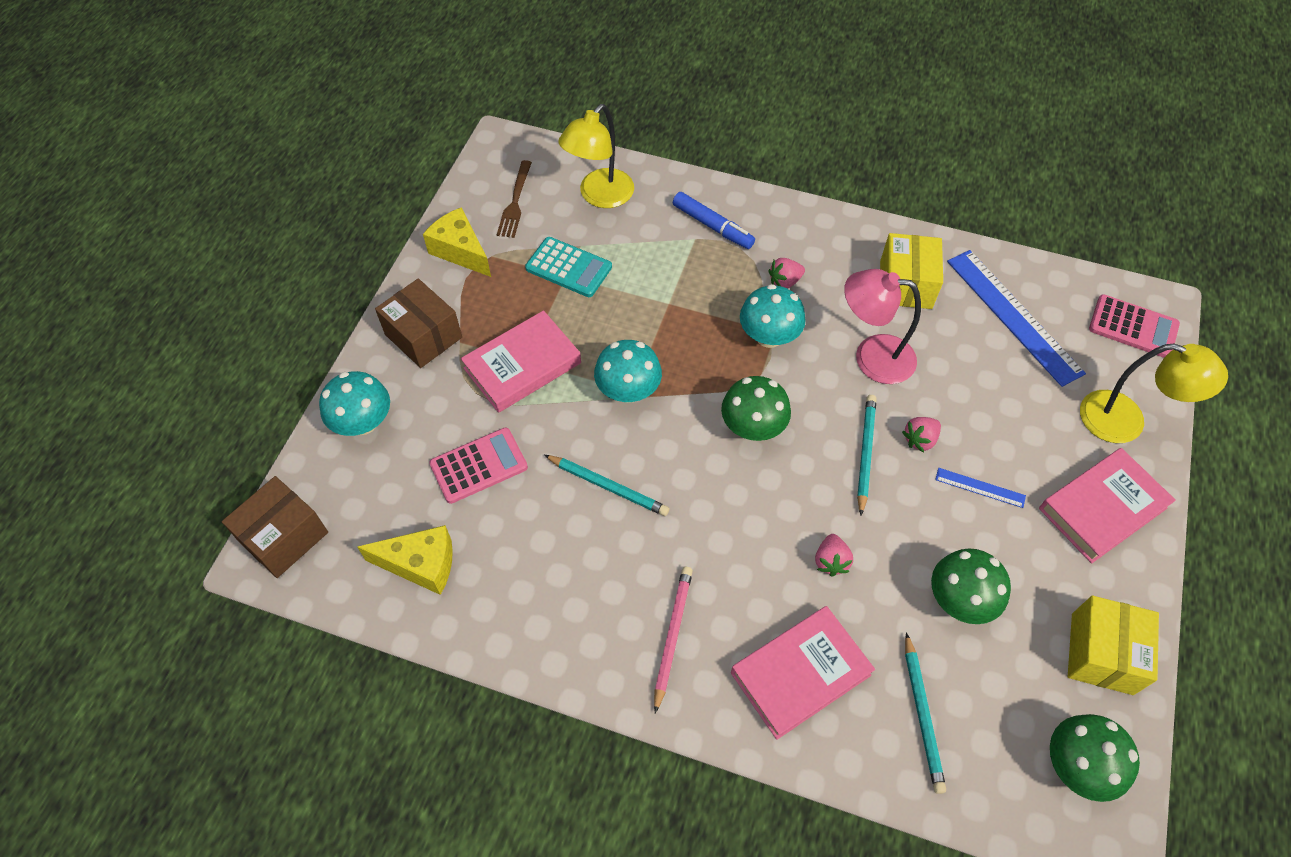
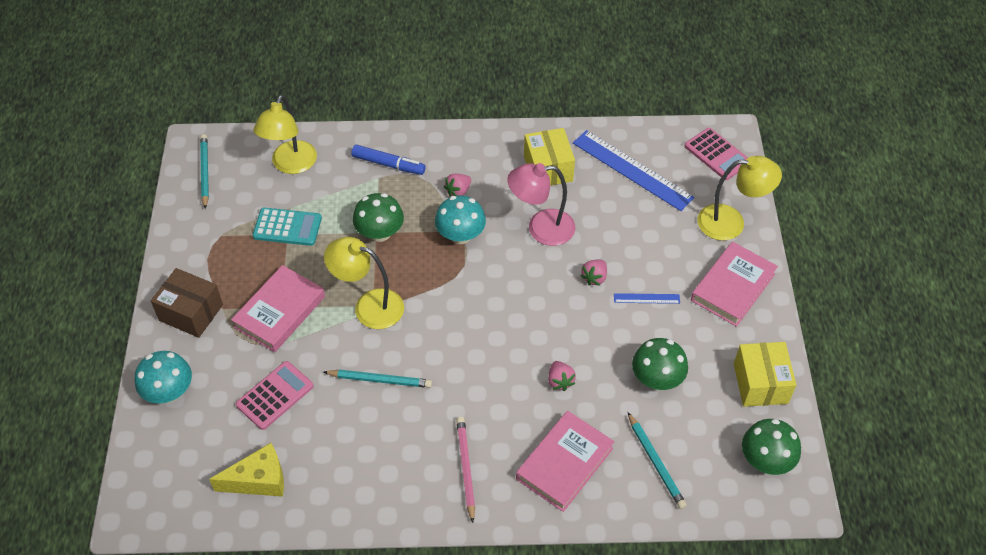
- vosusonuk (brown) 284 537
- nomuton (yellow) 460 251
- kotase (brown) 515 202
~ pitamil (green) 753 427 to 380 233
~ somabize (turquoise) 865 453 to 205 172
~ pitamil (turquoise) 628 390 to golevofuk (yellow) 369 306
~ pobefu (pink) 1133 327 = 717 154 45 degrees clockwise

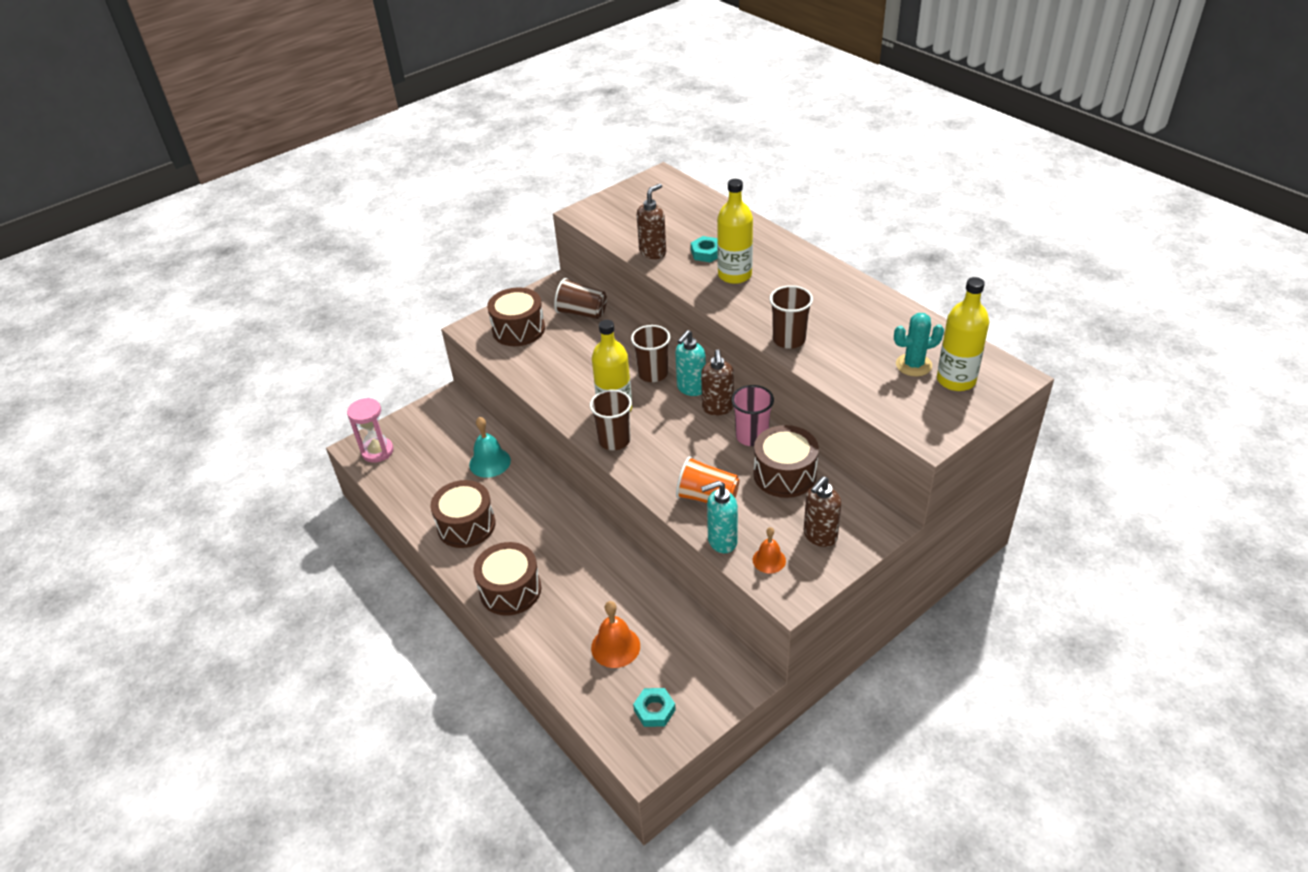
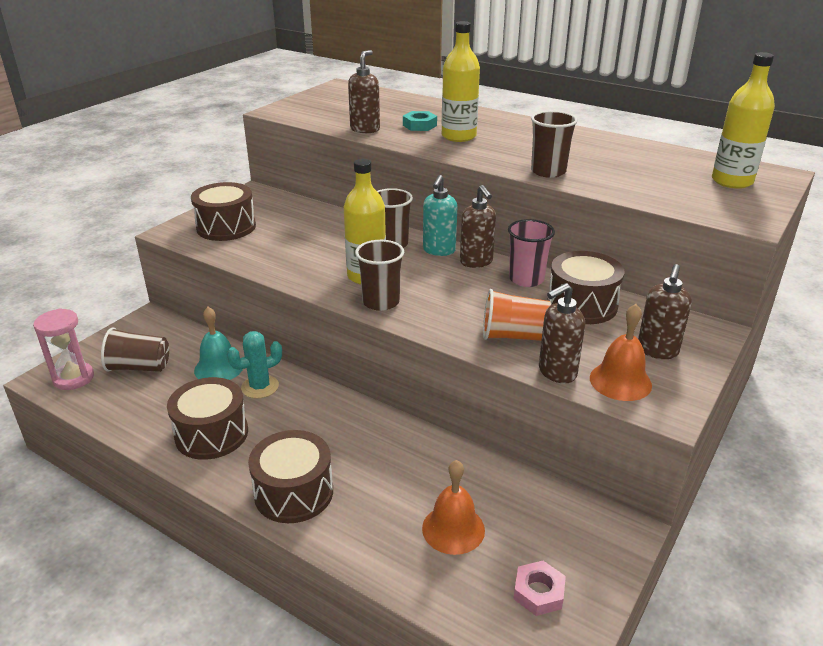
~ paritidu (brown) 582 313 to 139 367
~ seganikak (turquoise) 913 365 to 260 387
~ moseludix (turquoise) 654 710 to moseludix (pink) 538 592
~ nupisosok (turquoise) 721 541 to nupisosok (brown) 556 373
~ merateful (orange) 769 560 = 620 381 x1.54

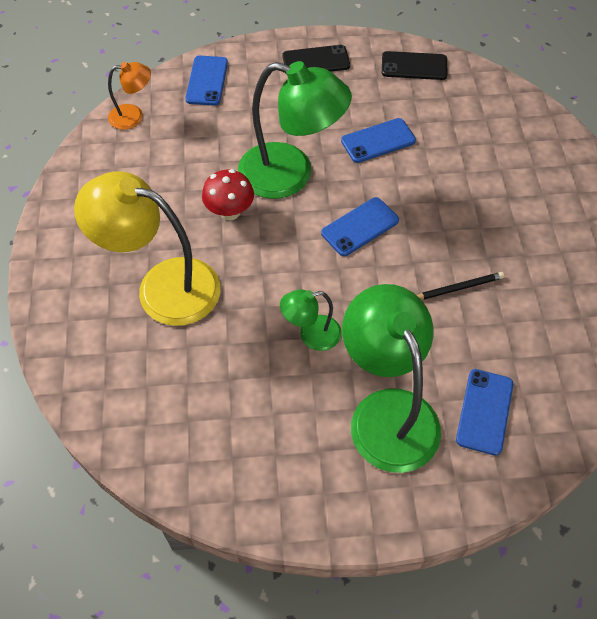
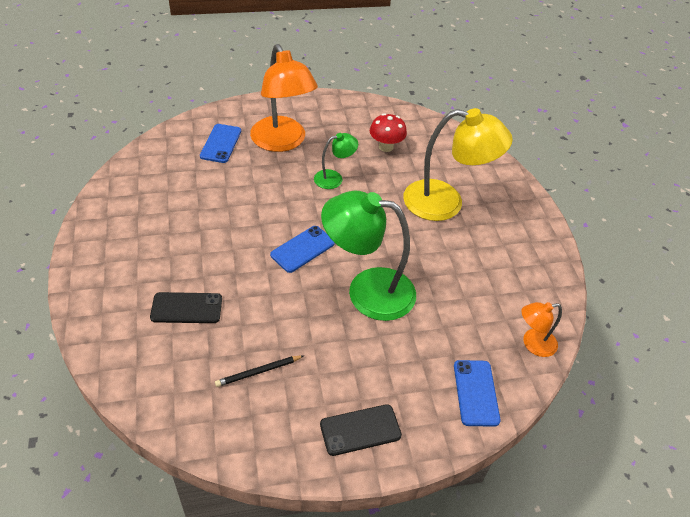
- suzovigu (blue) 378 141
~ pitamil (red) 230 212 to 386 147
~ suzovigu (black) 414 66 to 186 308
~ somabize (black) 458 288 to 258 372
~ golevofuk (green) 387 412 to golevofuk (orange) 282 142

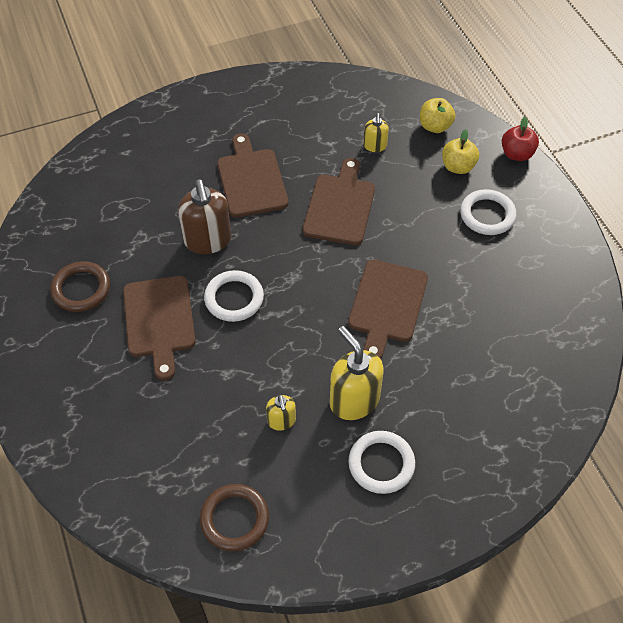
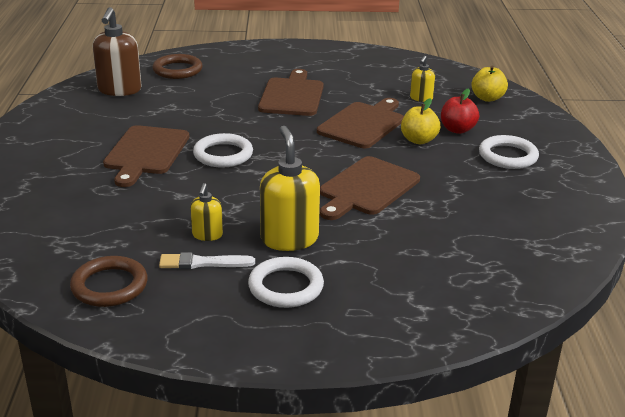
+ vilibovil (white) 203 263
~ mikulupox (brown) 81 289 to 177 70
~ nupisosok (brown) 208 240 to 119 90
~ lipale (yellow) 458 167 to 418 140
~ lipale (red) 516 154 to 457 129

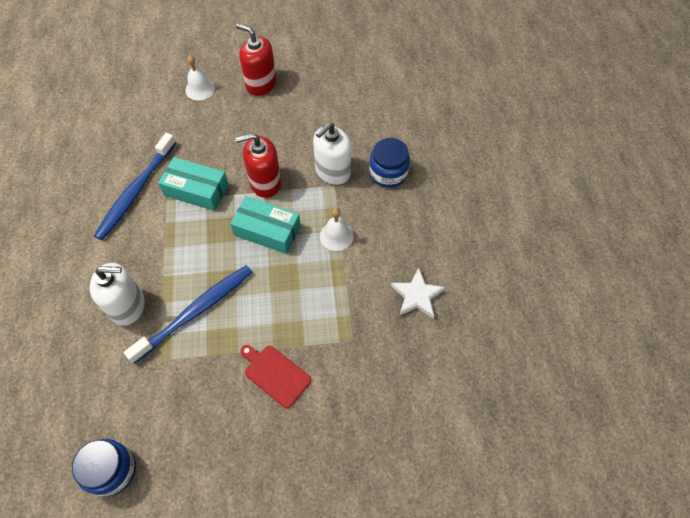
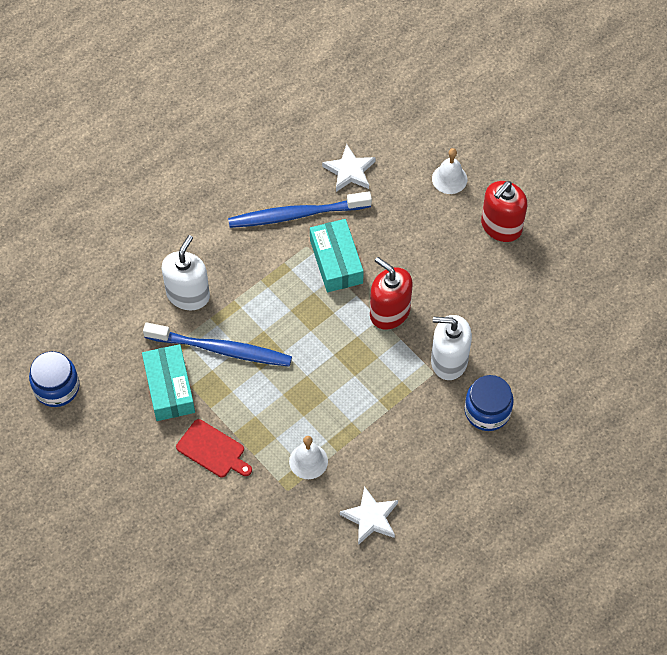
+ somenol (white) 349 171
~ vosusonuk (turquoise) 267 231 to 169 388
~ merateful (white) 336 236 to 308 461
~ nupisosok (white) 128 306 = 188 295 120 degrees counterclockwise
~ nupisosok (red) 261 84 = 501 226 135 degrees counterclockwise
~ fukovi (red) 275 374 = 213 450 120 degrees clockwise

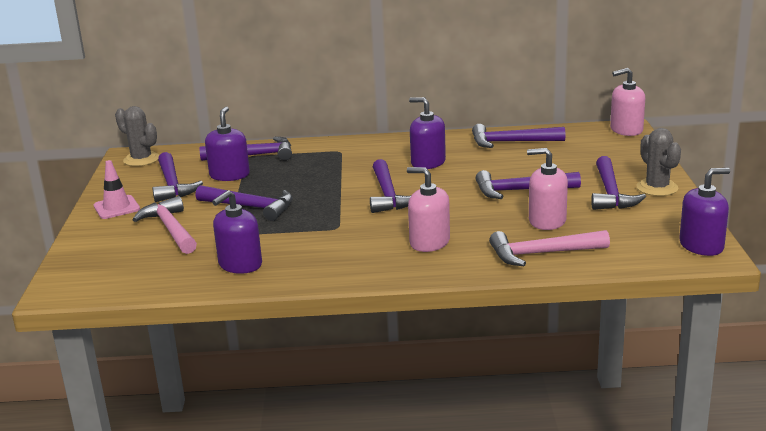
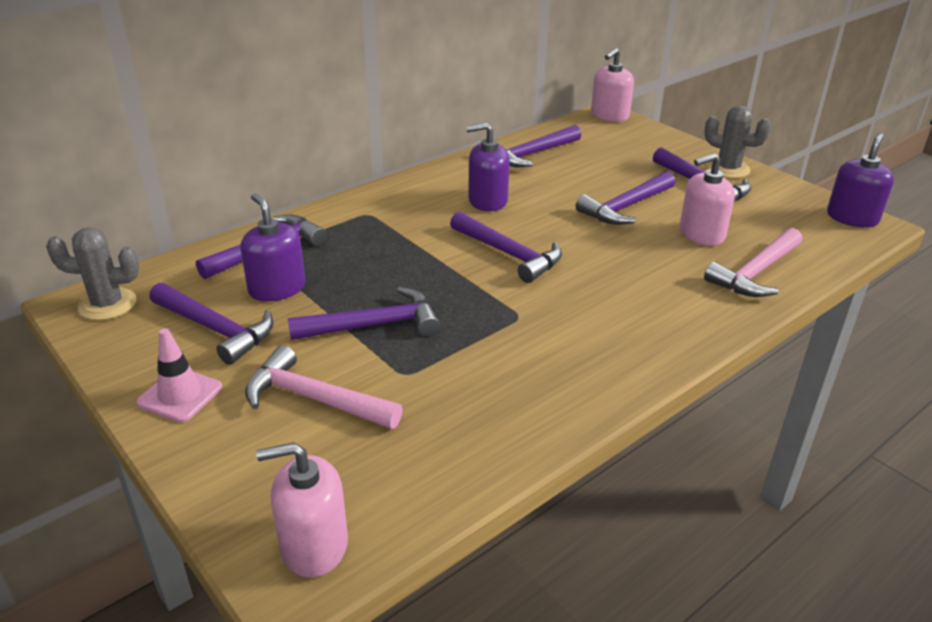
- nupisosok (purple) 240 264
~ nupisosok (pink) 429 242 to 314 545

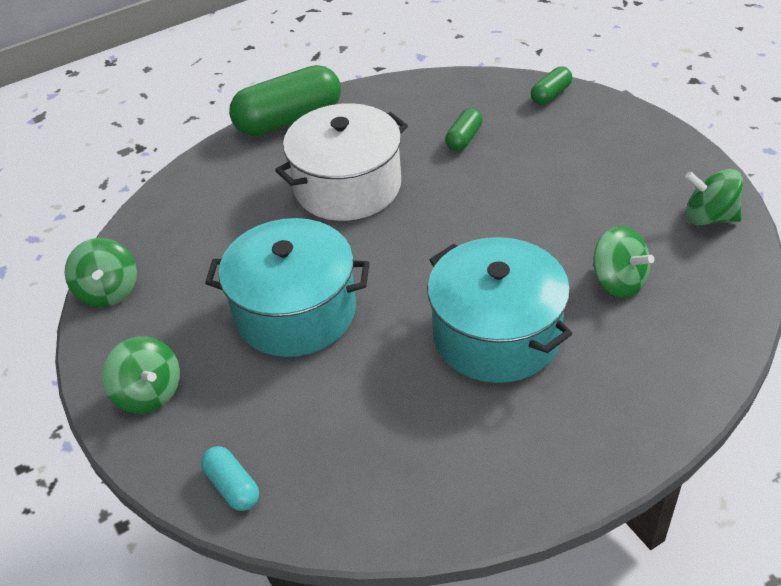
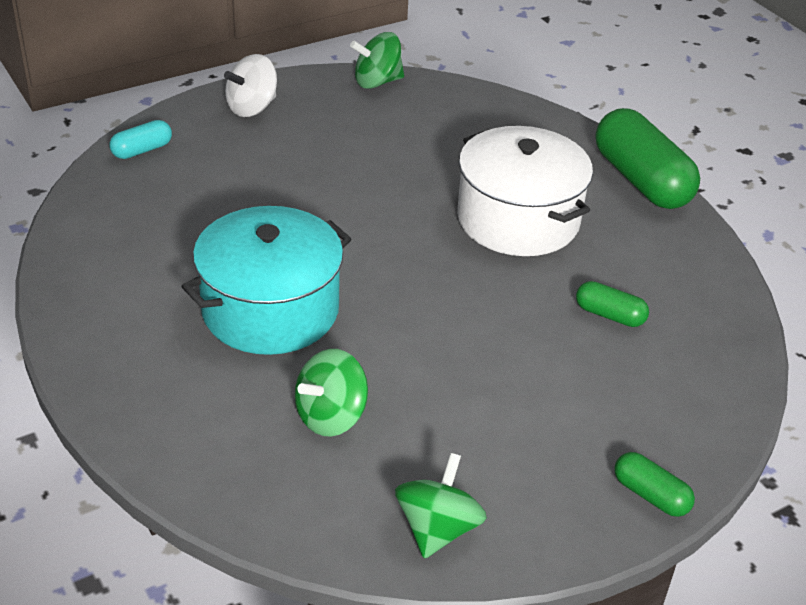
- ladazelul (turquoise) 295 311
~ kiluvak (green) 550 95 to 650 495
~ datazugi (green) 149 393 to datazugi (white) 252 107

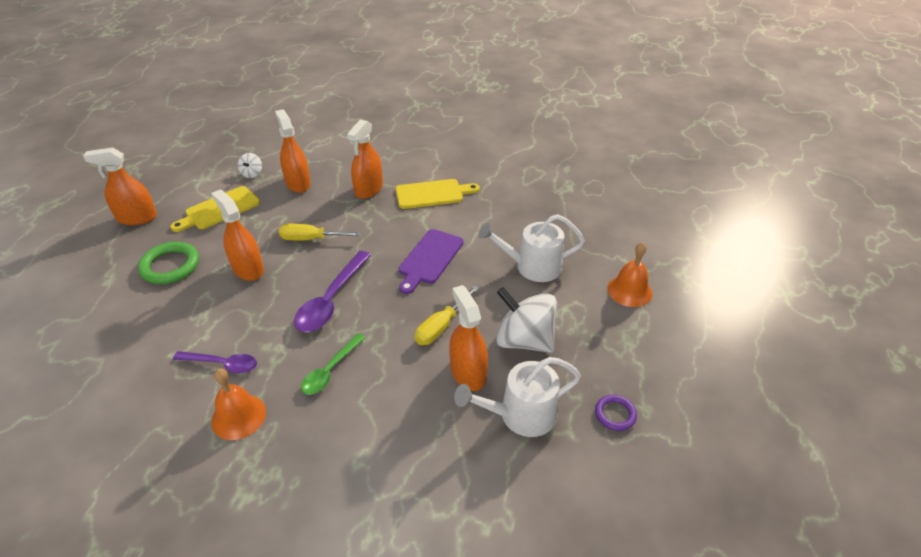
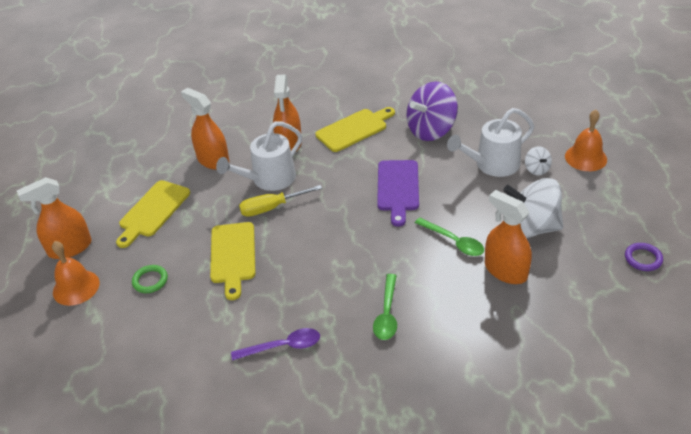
- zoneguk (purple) 331 300
+ datazugi (purple) 431 130
~ merateful (orange) 238 416 to 76 287
~ datazugi (white) 252 173 to 536 169
~ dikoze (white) 521 415 to 269 179
~ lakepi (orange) 248 269 to fukovi (yellow) 233 256
~ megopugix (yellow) 441 326 to zoneguk (green) 454 242
~ mikulupox (green) 170 266 = 150 281 x0.57

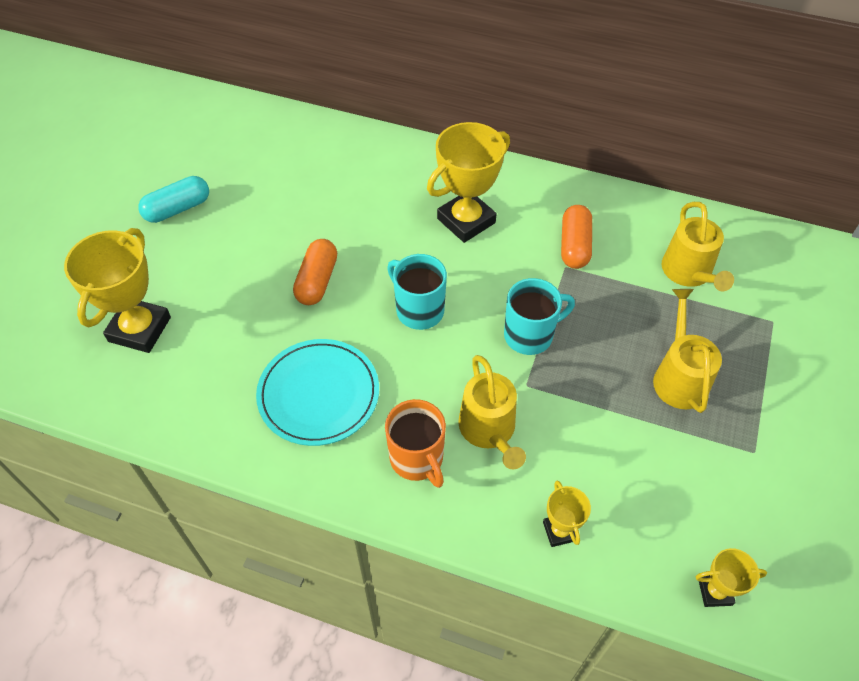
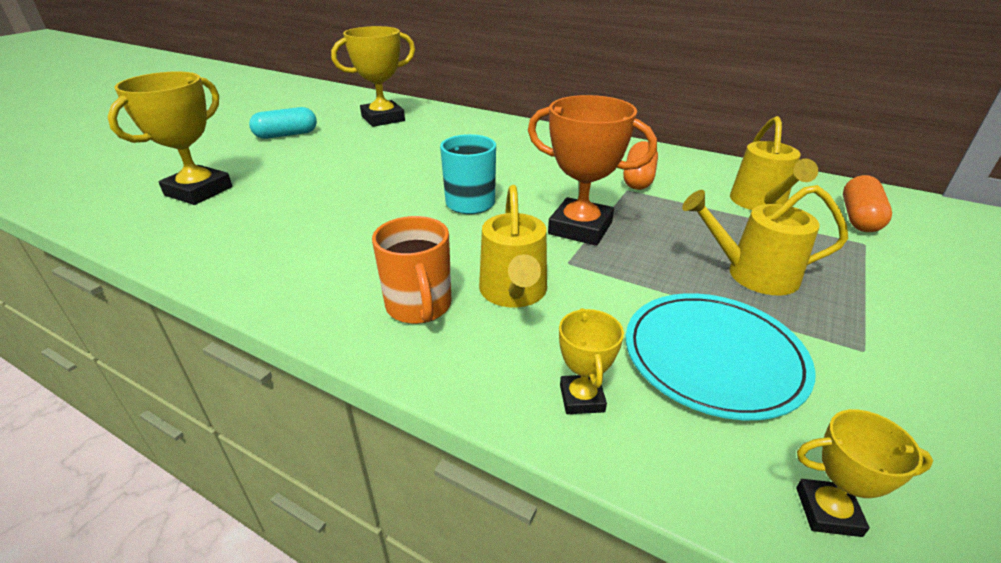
~ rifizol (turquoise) 318 394 to 713 357
~ kiluvak (orange) 317 281 to 859 218
~ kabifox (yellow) 466 221 to 383 119
~ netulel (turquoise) 530 335 to kabifox (orange) 580 228
~ dikoze (yellow) 679 377 = 753 274 90 degrees counterclockwise

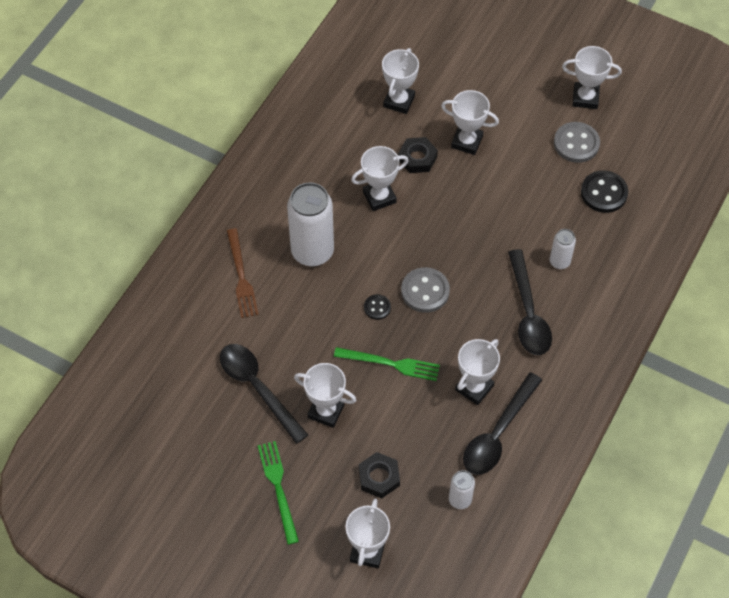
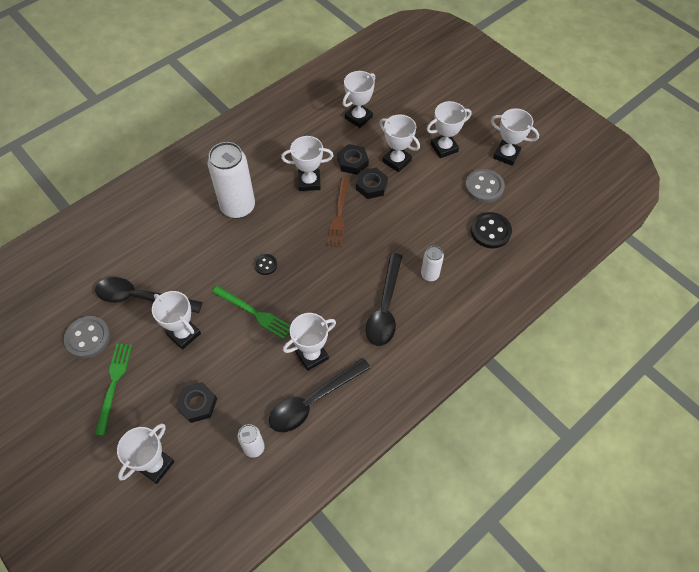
+ moseludix (black) 371 186
+ kabifox (white) 444 148
~ kotase (brown) 241 276 to 339 214
~ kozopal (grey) 425 291 to 88 338
~ zoneguk (black) 257 388 = 141 298 60 degrees counterclockwise

